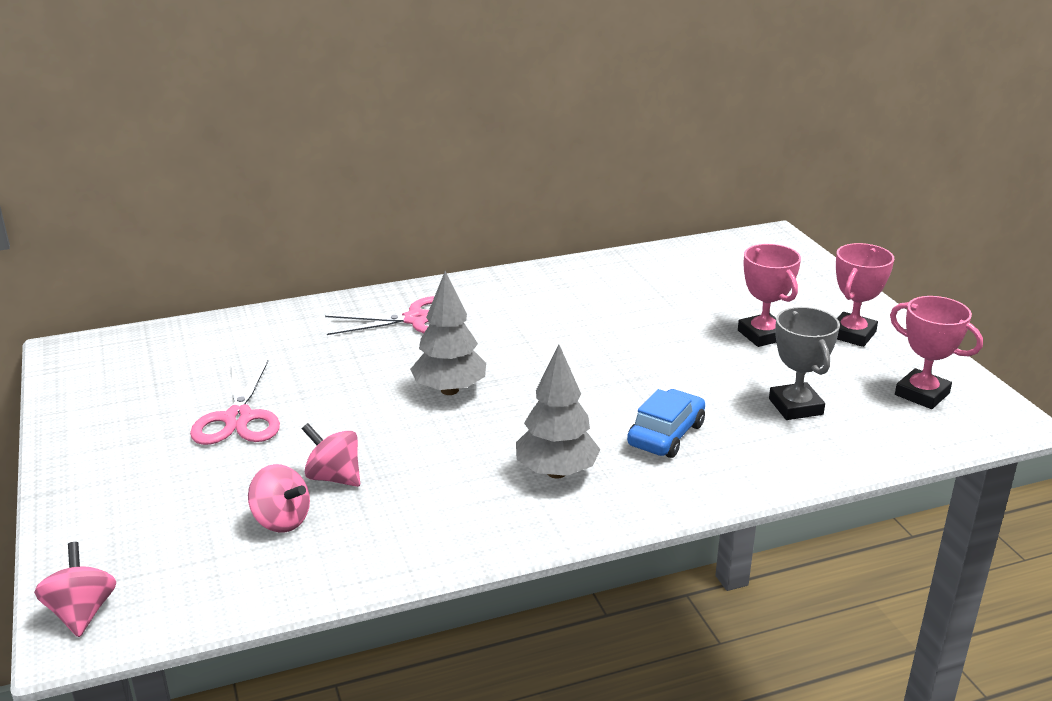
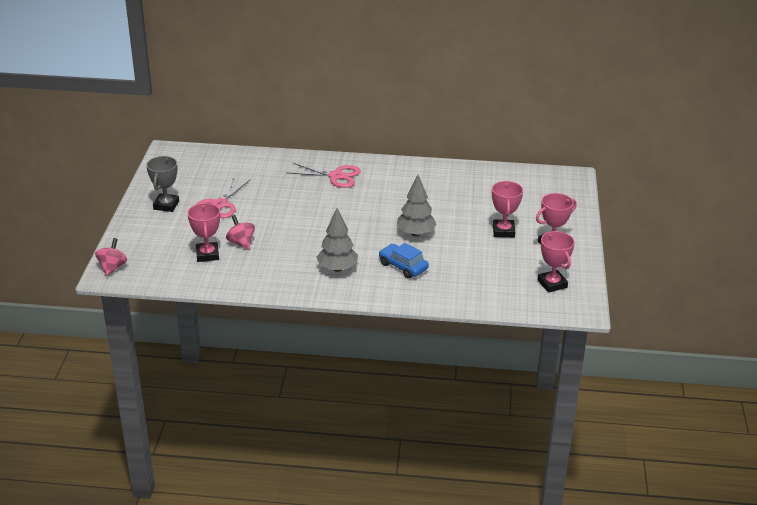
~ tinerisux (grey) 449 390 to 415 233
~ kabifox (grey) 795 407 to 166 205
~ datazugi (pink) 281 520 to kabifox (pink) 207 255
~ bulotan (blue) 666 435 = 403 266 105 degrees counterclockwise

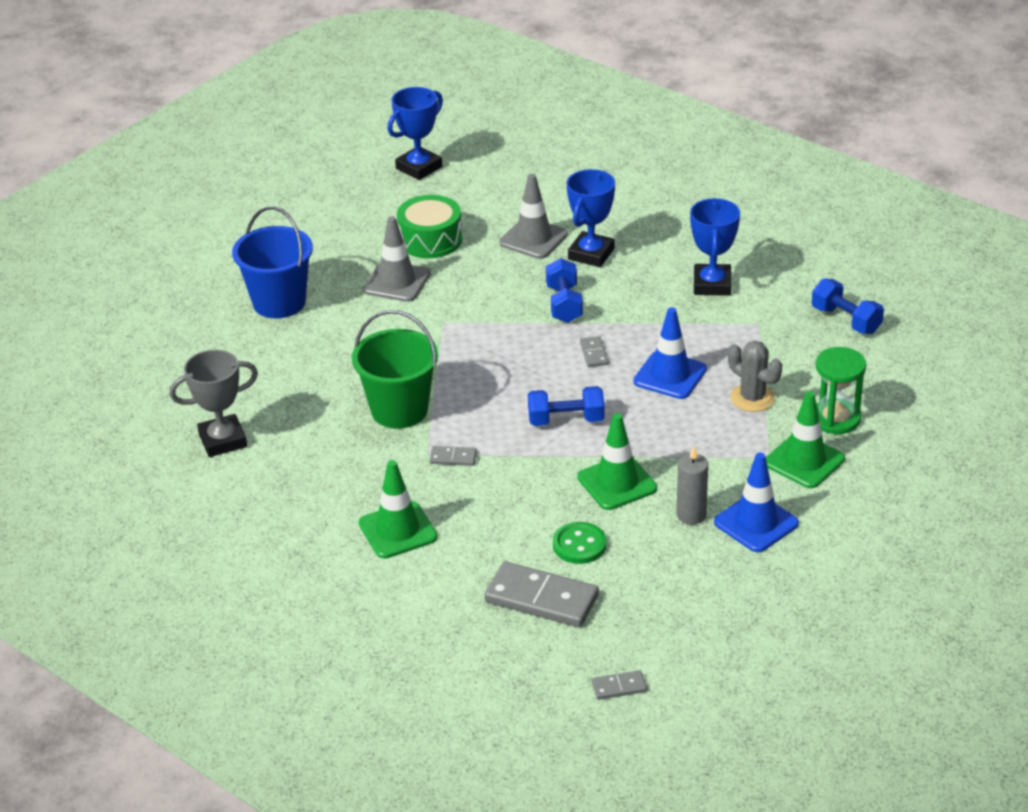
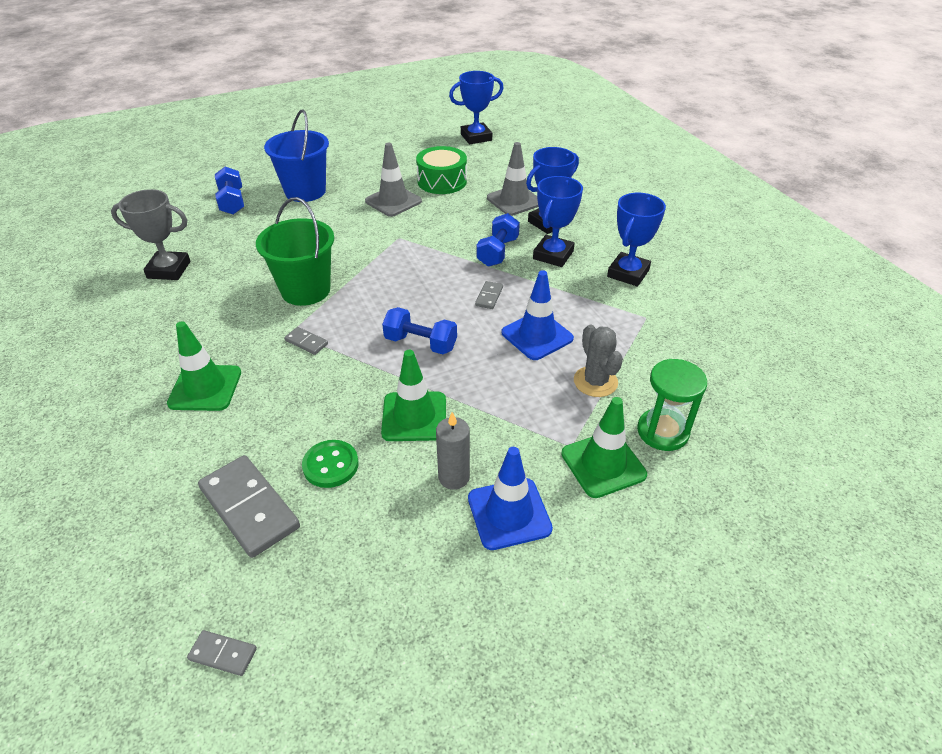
+ kabifox (blue) 553 255
~ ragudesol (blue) 846 320 to 232 202

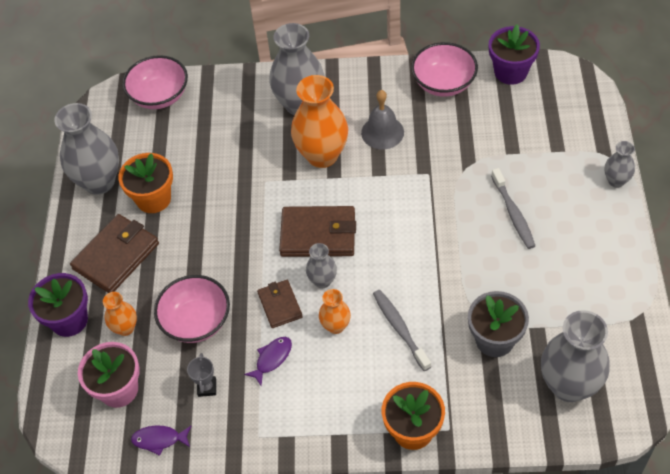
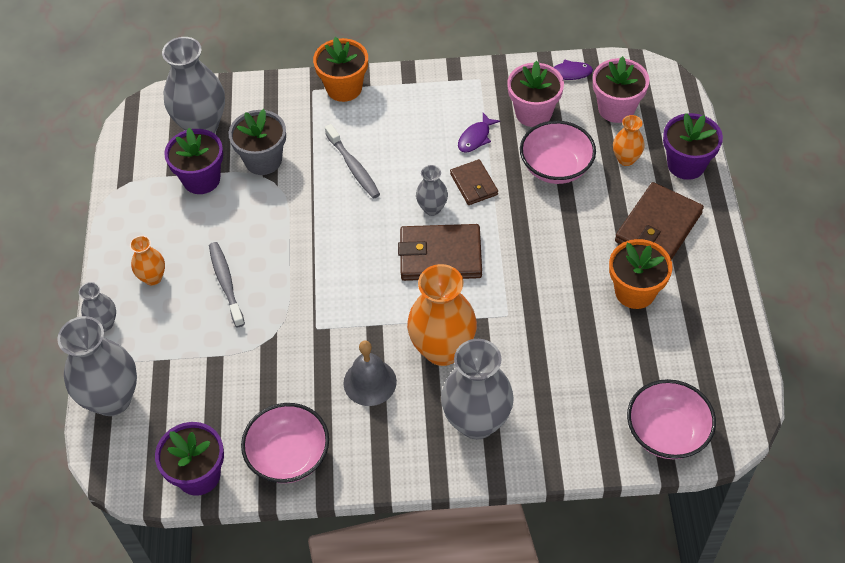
+ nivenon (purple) 201 179
~ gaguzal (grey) 99 182 to 112 399
~ gaguzal (orange) 335 326 to 153 277
~ kabifox (grey) 207 387 to nivenon (pink) 533 113

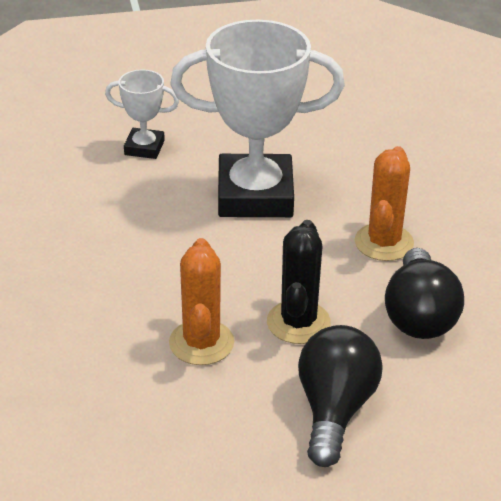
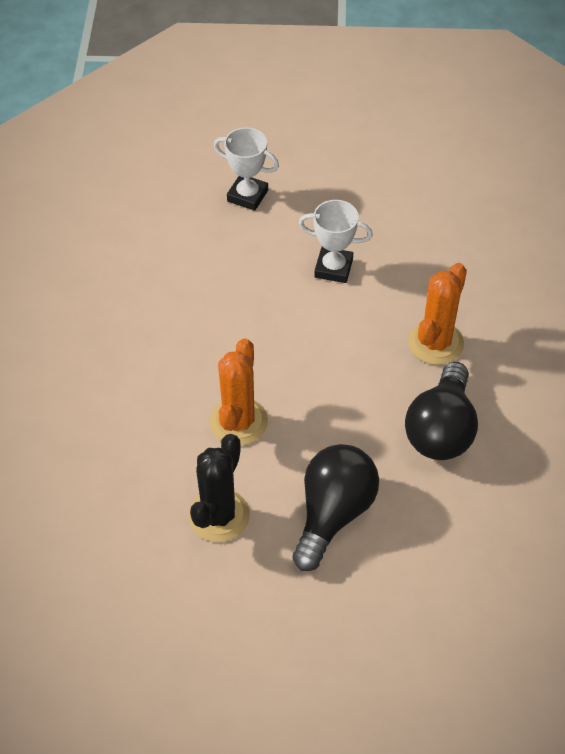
~ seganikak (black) 298 322 to 219 516
~ kabifox (white) 255 195 = 333 268 x0.48

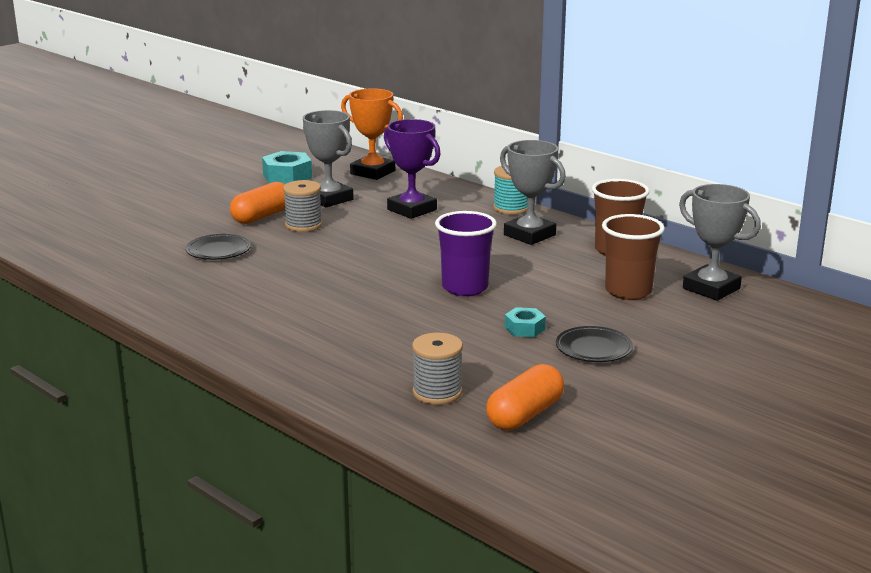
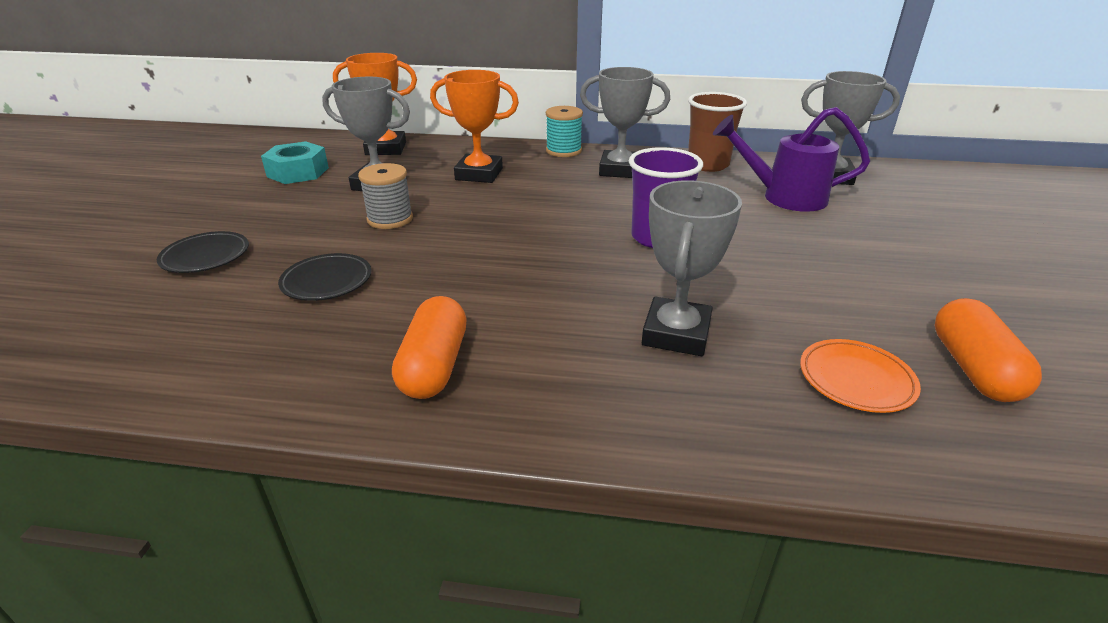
- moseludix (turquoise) 524 328
+ kabifox (grey) 676 333
~ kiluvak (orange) 262 216 to 434 366
~ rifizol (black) 593 349 to 205 256
~ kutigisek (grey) 437 392 to rifizol (orange) 856 380
~ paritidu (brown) 628 291 to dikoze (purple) 784 197
~ kabifox (purple) 412 210 to kabifox (orange) 479 174

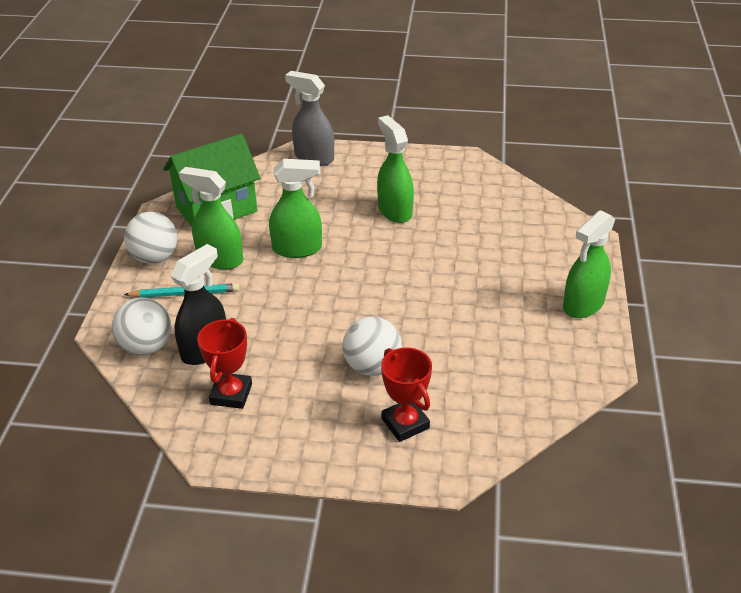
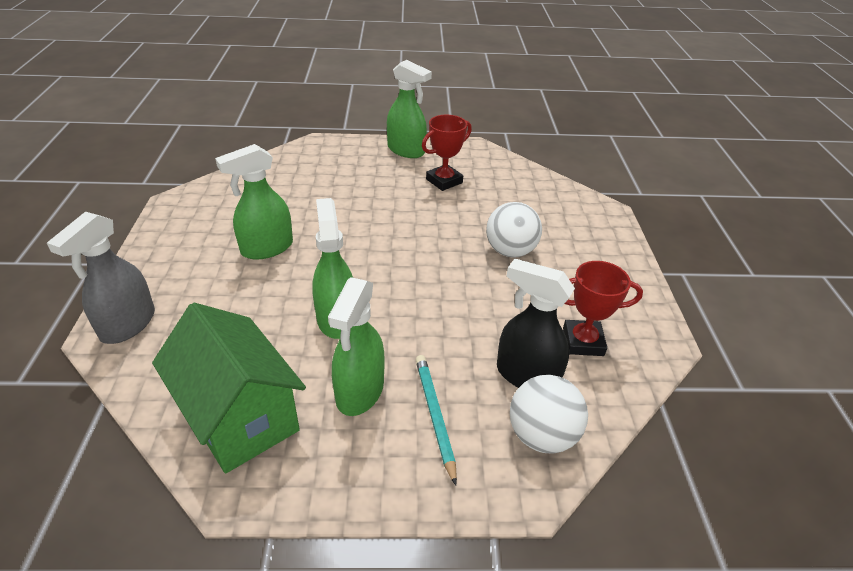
- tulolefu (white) 155 257
~ kabifox (red) 405 423 to 444 181

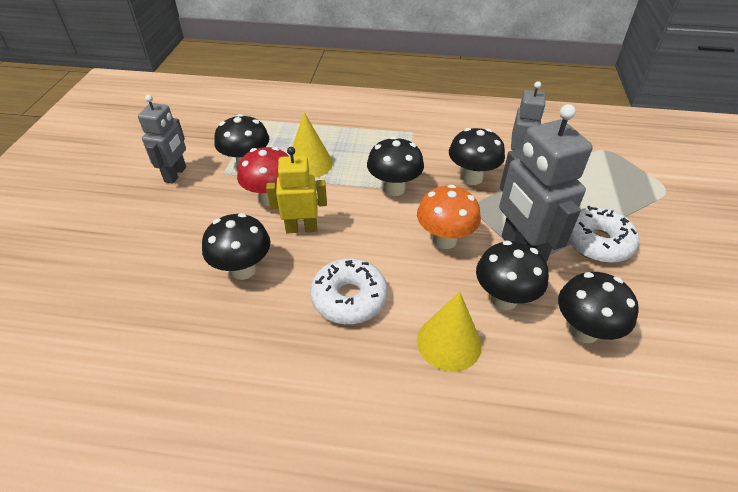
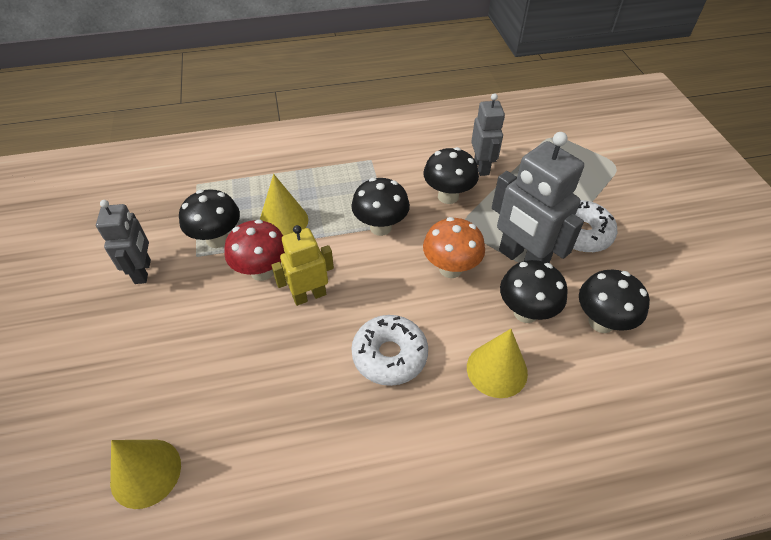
- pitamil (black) 243 269
+ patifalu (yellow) 146 473

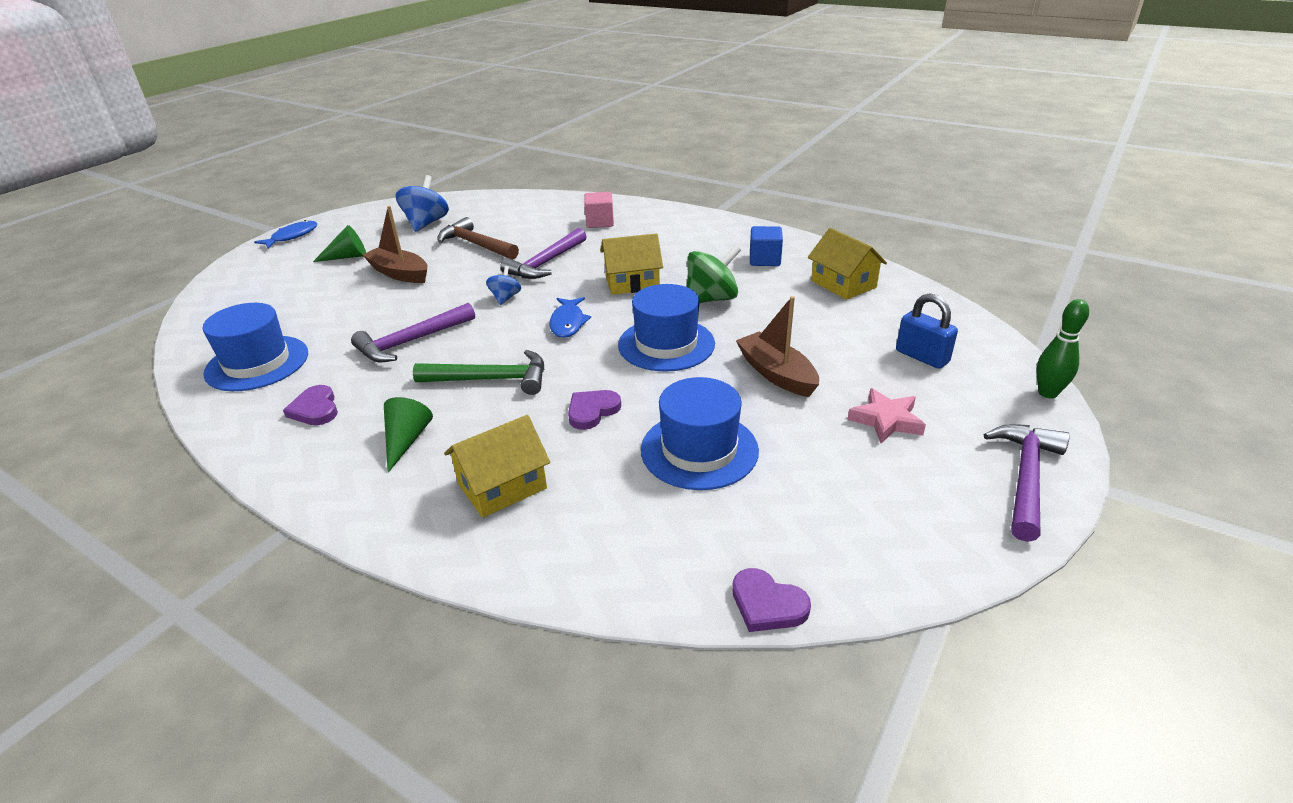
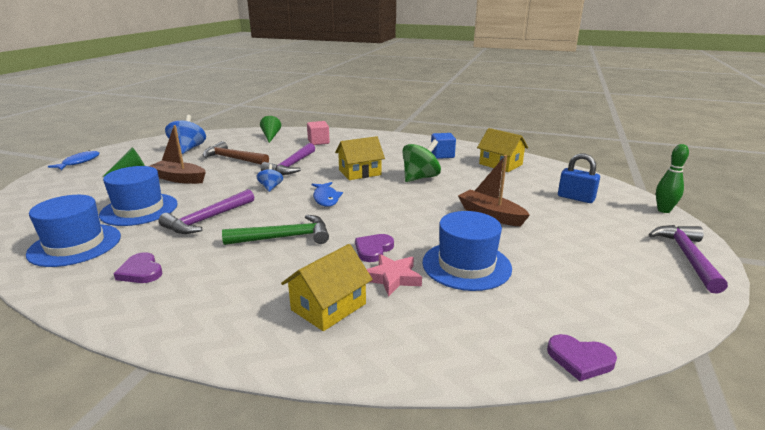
~ patifalu (green) 406 440 to 271 136
~ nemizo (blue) 666 344 to 139 209
~ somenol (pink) 886 420 to 392 278

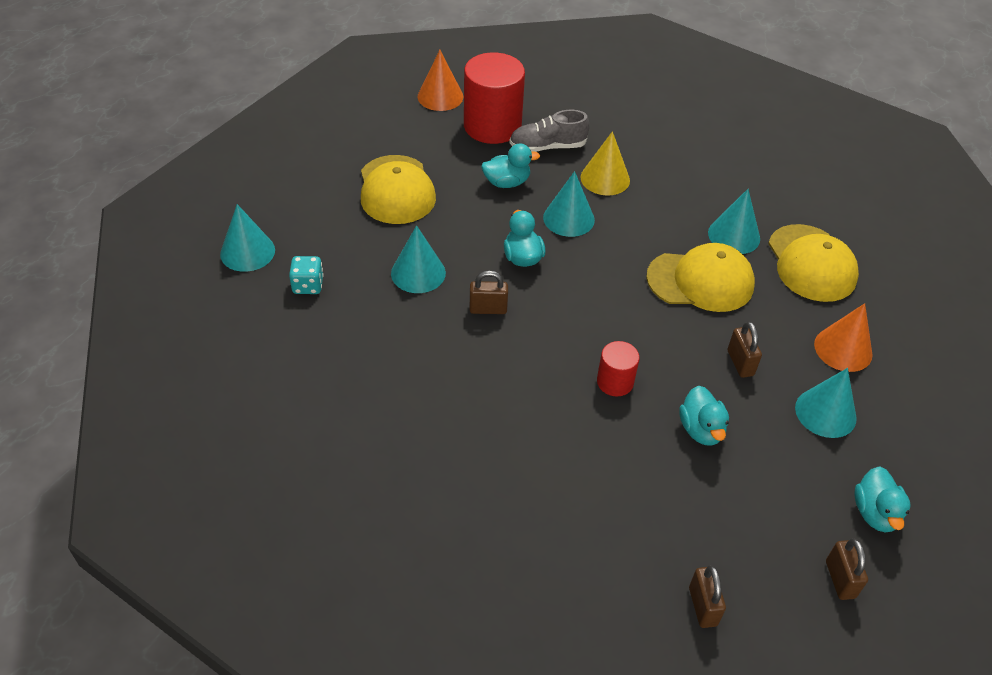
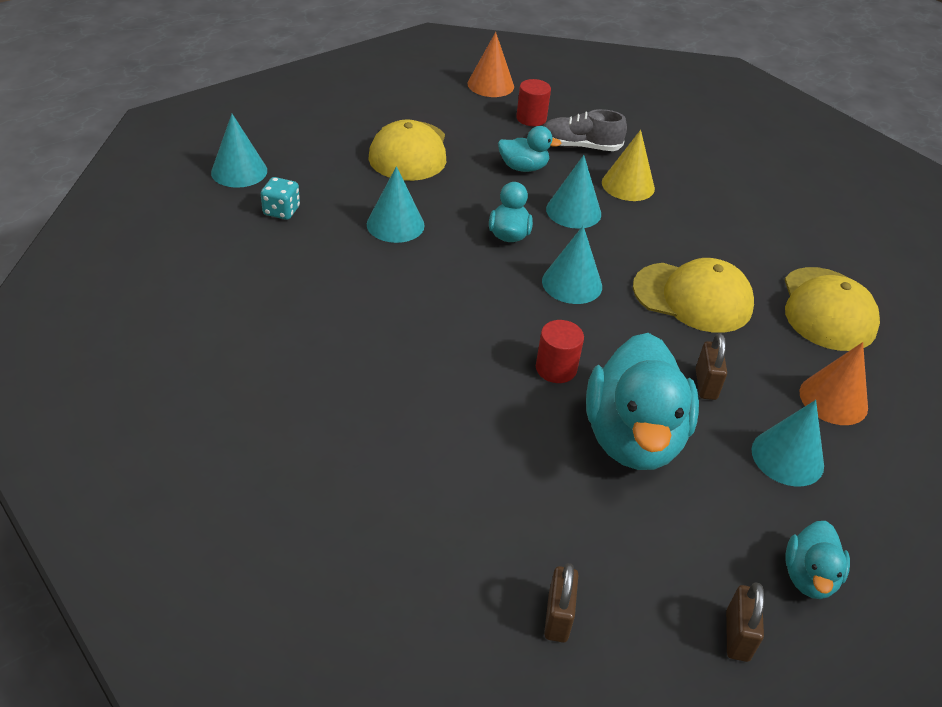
- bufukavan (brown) 488 309
~ patifalu (turquoise) 734 235 to 572 283
~ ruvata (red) 492 126 = 531 118 x0.51
~ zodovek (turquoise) 701 430 = 633 438 x2.02

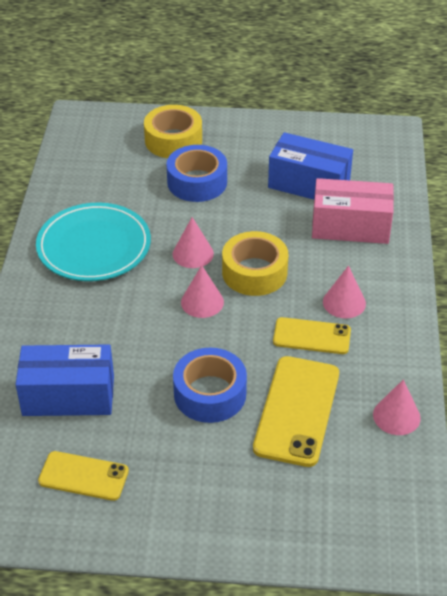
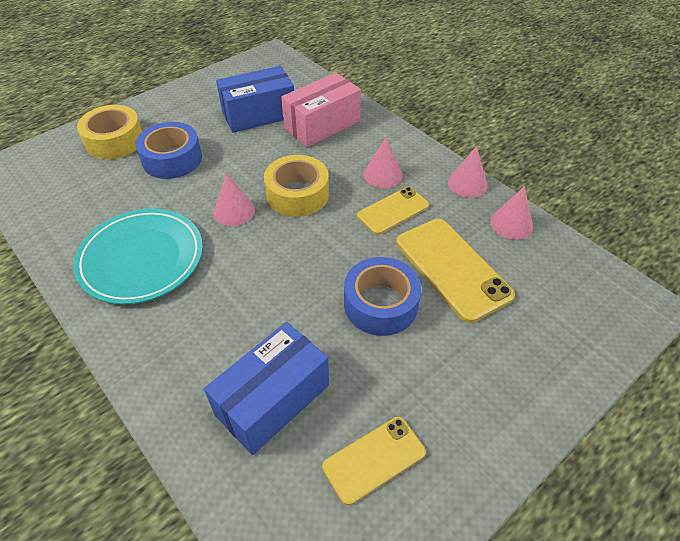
~ patifalu (pink) 202 302 to 467 184

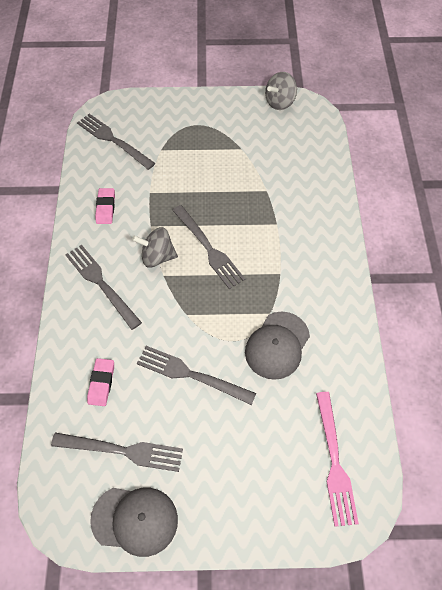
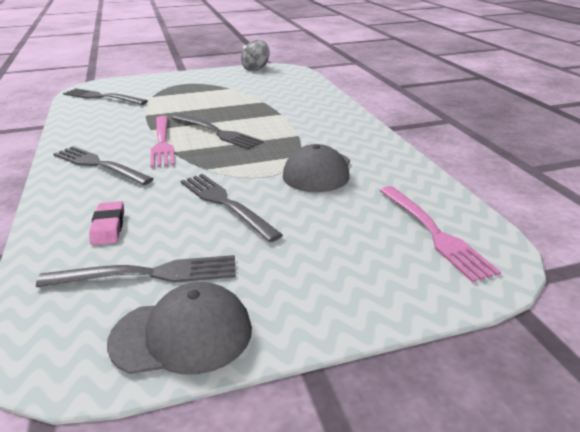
- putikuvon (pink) 105 208
~ datazugi (grey) 157 257 to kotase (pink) 162 143
~ kotase (grey) 190 374 = 224 203 45 degrees clockwise

